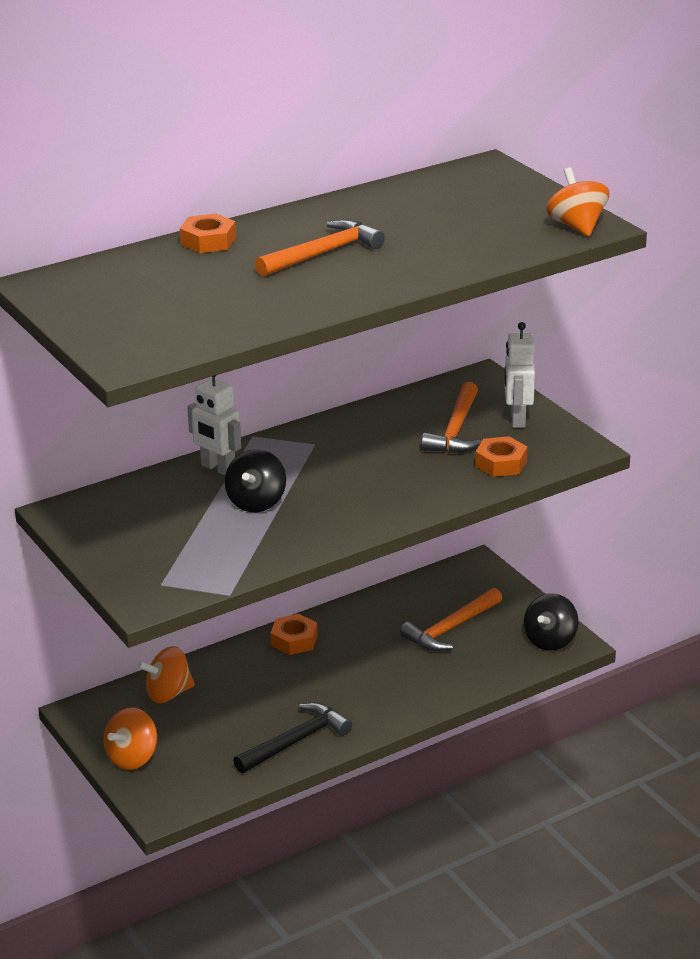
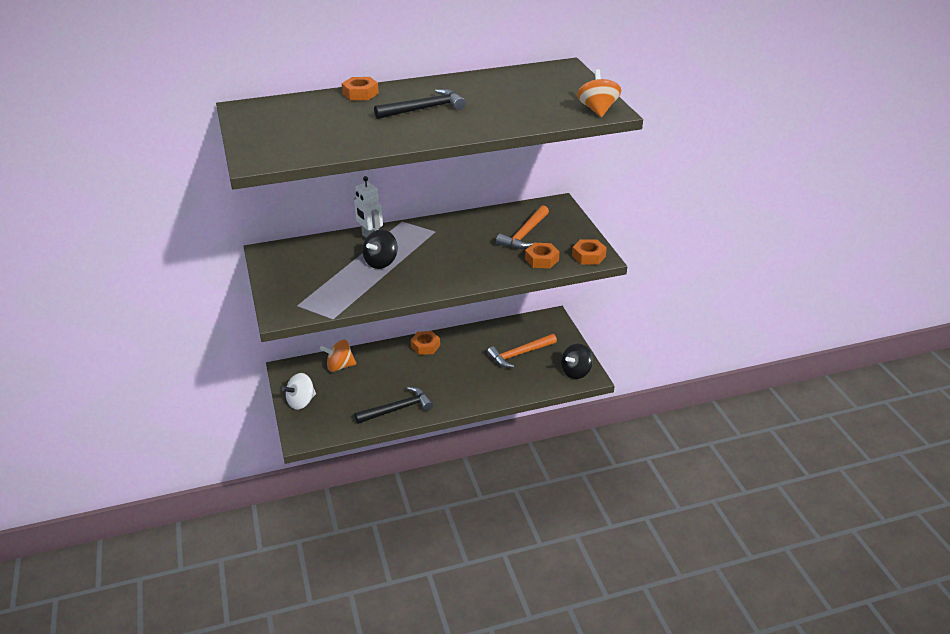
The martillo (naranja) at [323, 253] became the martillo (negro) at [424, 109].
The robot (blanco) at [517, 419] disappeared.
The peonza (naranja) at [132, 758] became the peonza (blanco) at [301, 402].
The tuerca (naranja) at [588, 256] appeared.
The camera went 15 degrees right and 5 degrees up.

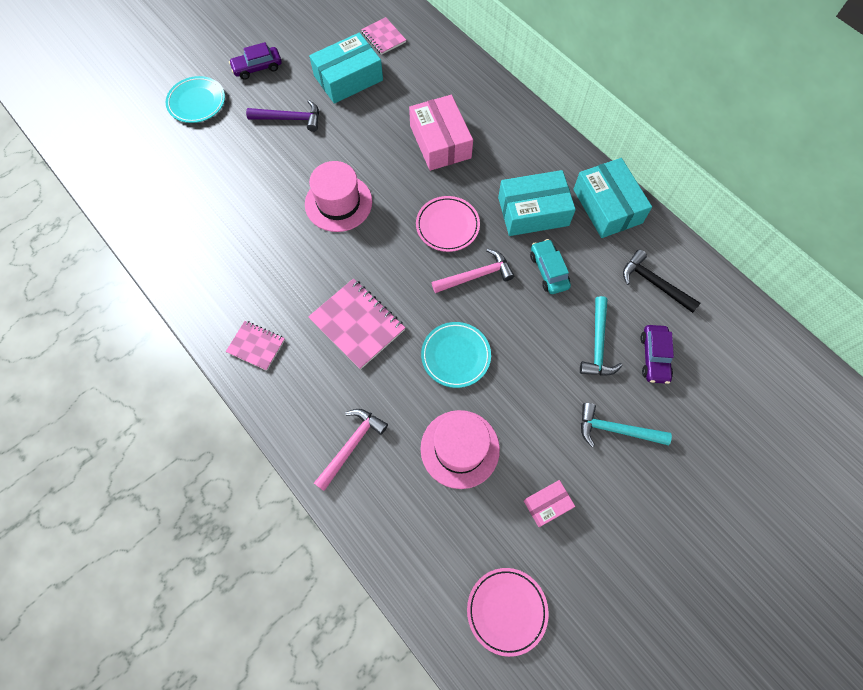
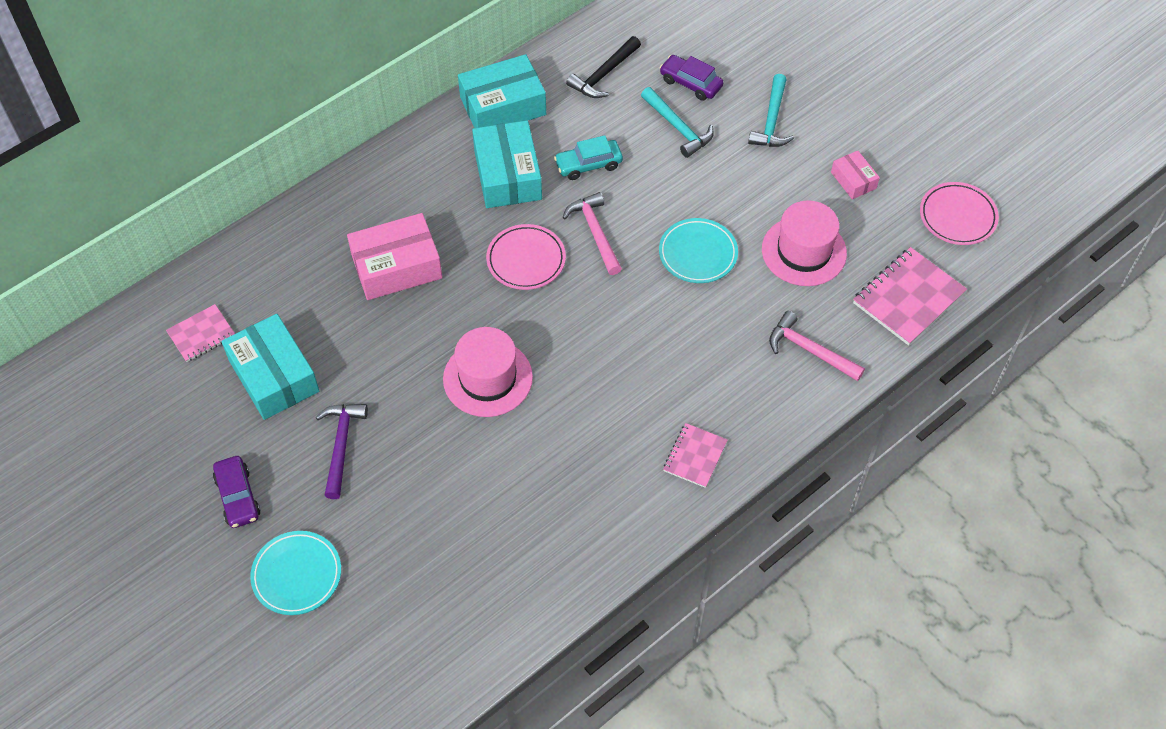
The cuaderno (rosa) moved from [357, 324] to [908, 298].
The martillo (turquesa) at [598, 344] turned 45 degrees clockwise.
The coche (morado) at [654, 357] turned 150 degrees counterclockwise.
The camera went 90 degrees left and 10 degrees down.

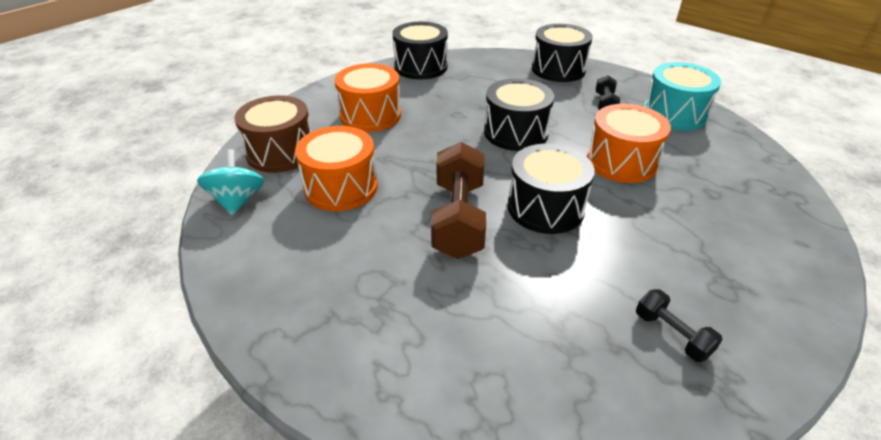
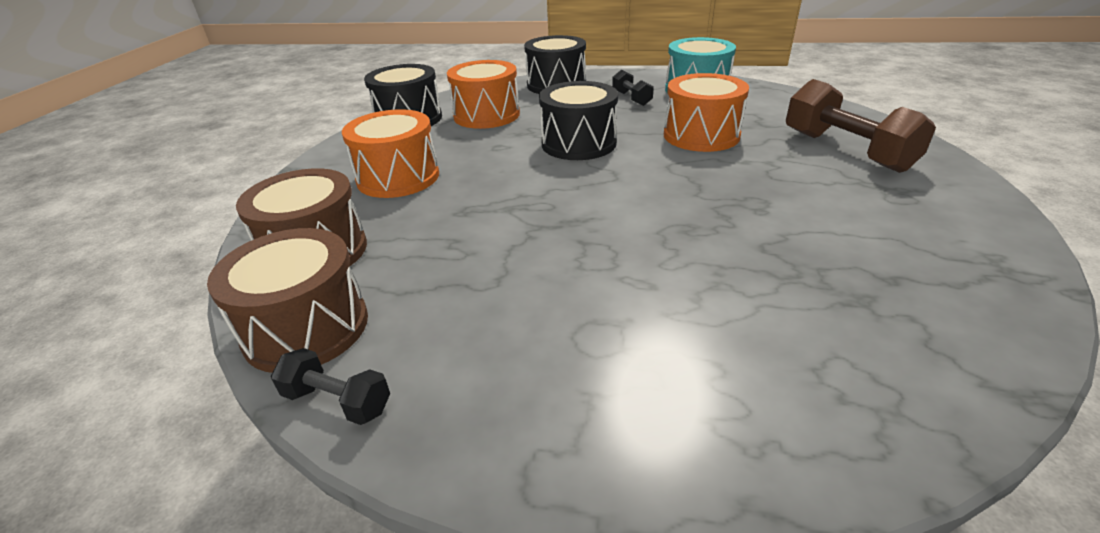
The tambor (naranja) moved from [341, 187] to [486, 115].
The mancuerna (marrón) moved from [458, 218] to [846, 151].
The tambor (negro) at [545, 207] disappeared.
The peonza (turquesa) at [237, 200] was replaced by the tambor (marrón) at [306, 328].
The mancuerna (negro) moved from [672, 334] to [337, 401].
The camera went 30 degrees left and 5 degrees down.

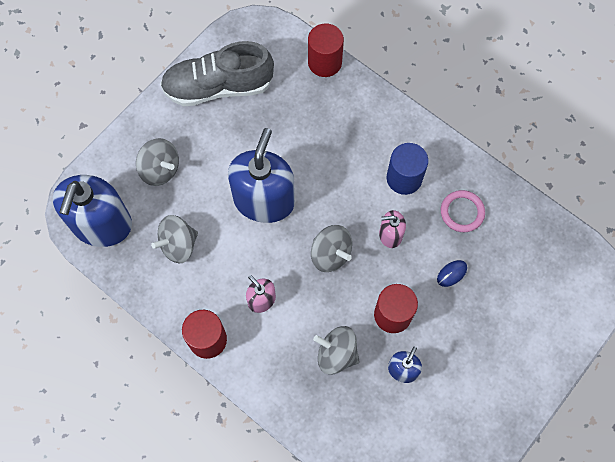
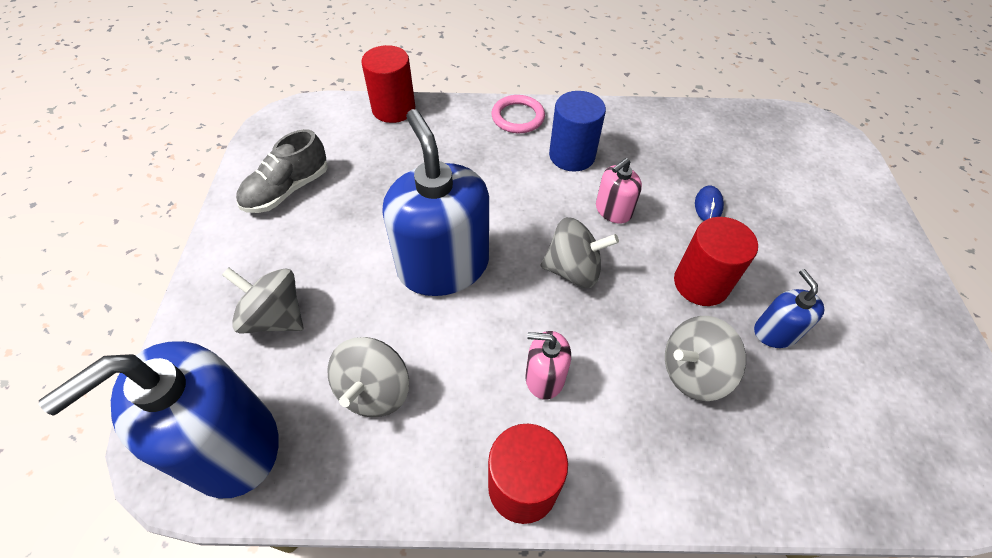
The zapato (gris) at [218, 87] changed to 0.62 times the size.
The peonza (gris) at [160, 169] turned 150 degrees counterclockwise.
The dispensador de jabón (azul) at [101, 224] turned 75 degrees clockwise.
The anillo (rosa) moved from [462, 212] to [518, 117].
The camera went 40 degrees left and 15 degrees down.

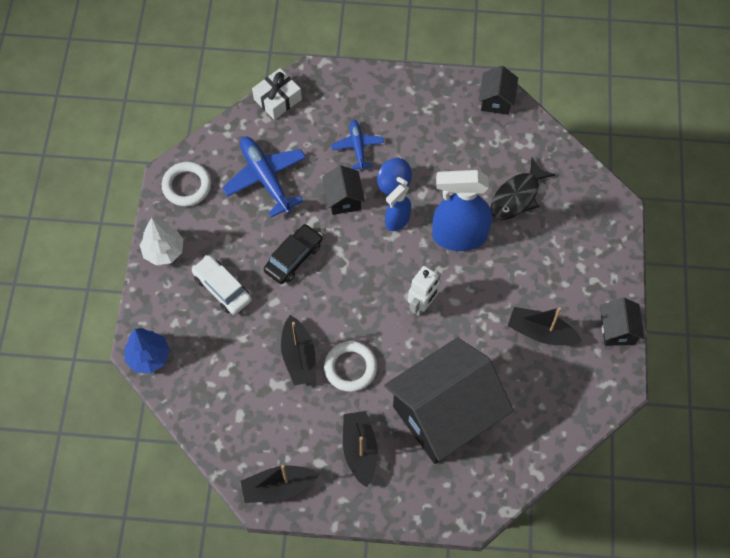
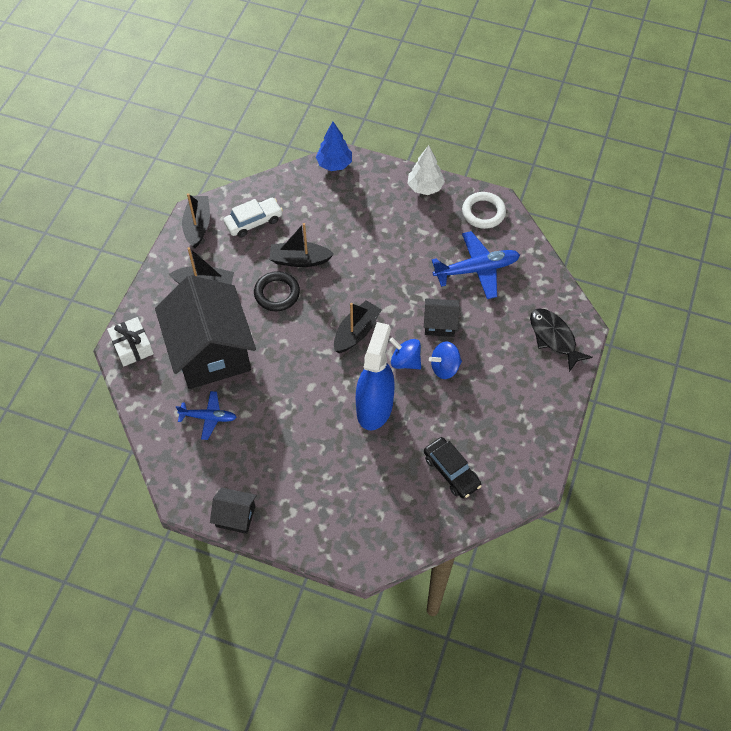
The casa (negro) at [496, 100] disappeared.
The regalo (blanco) moved from [277, 99] to [132, 346].
The avión (azul) moved from [357, 147] to [208, 417].
The pez (negro) moved from [517, 196] to [554, 338].
The pulverizador (azul) at [397, 221] was replaced by the peonza (azul) at [405, 361].
The coche (negro) moved from [293, 258] to [451, 471].
The coche (blanco) moved from [222, 288] to [253, 221].
The robot (blanco) at [422, 305] disappeared.
The barco (negro) moved from [540, 332] to [356, 332].
The anillo (blanco) at [350, 368] became the anillo (negro) at [277, 293].
The camera went 105 degrees right and 5 degrees down.

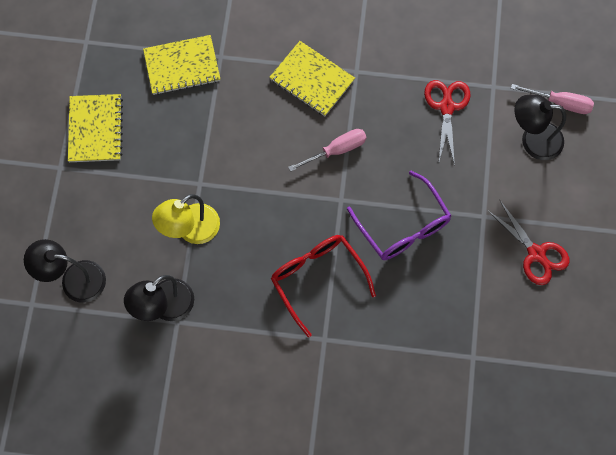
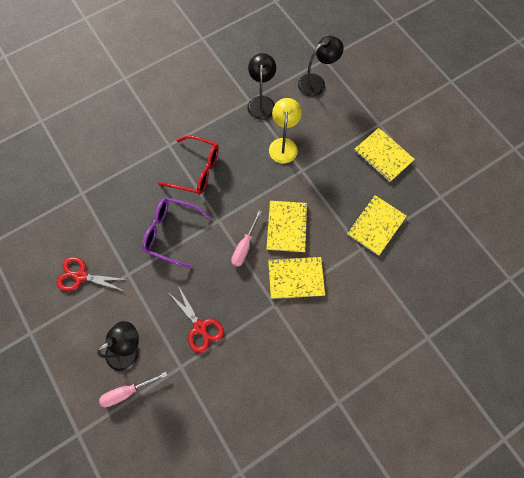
The cuaderno (amarillo) at [287, 227] appeared.
The camera went 140 degrees right and 0 degrees up.

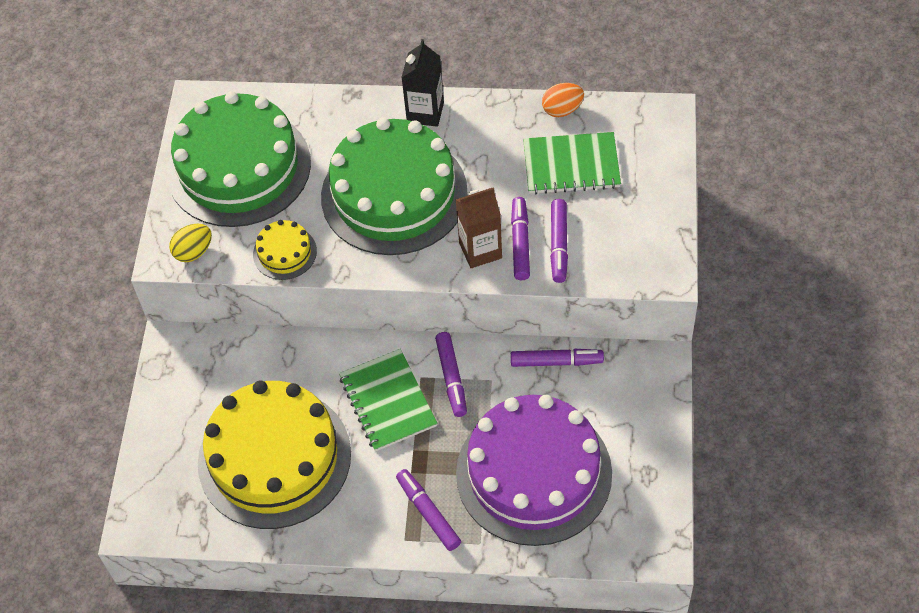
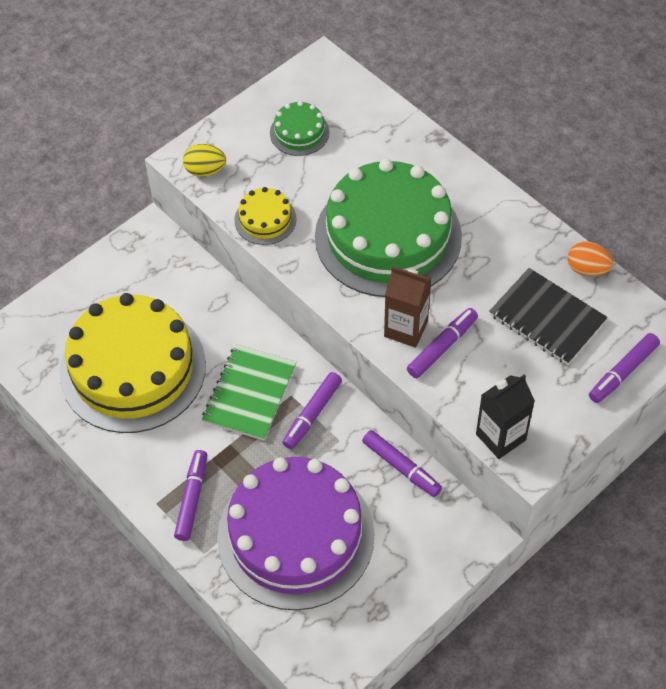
The cartón de leche (negro) moved from [425, 112] to [500, 437].
The tarta (verde) at [239, 167] changed to 0.43 times the size.
The cuaderno (verde) at [571, 165] became the cuaderno (negro) at [547, 318].
The rotulador (morado) moved from [559, 245] to [623, 372].
The camera went 40 degrees right and 0 degrees up.

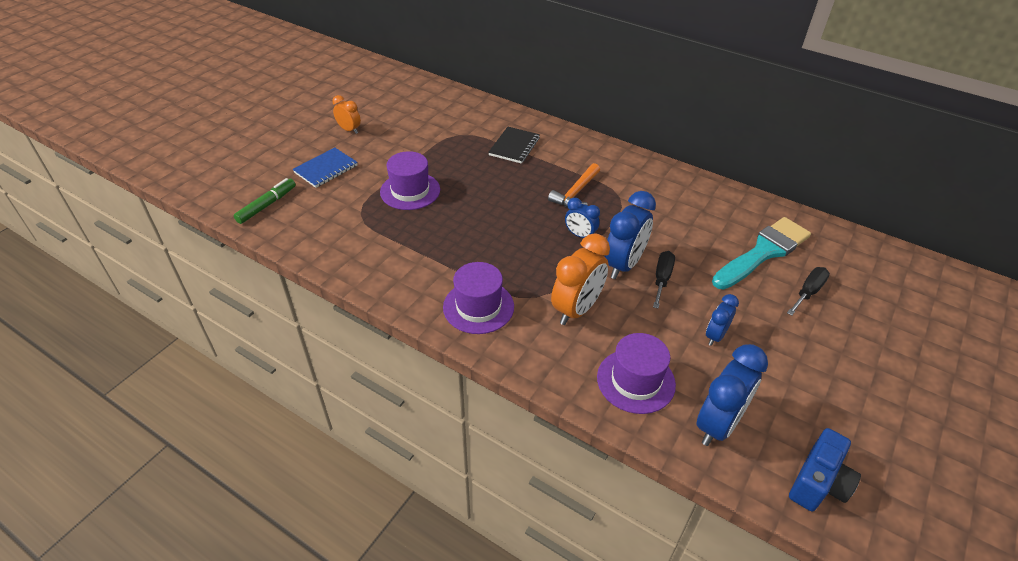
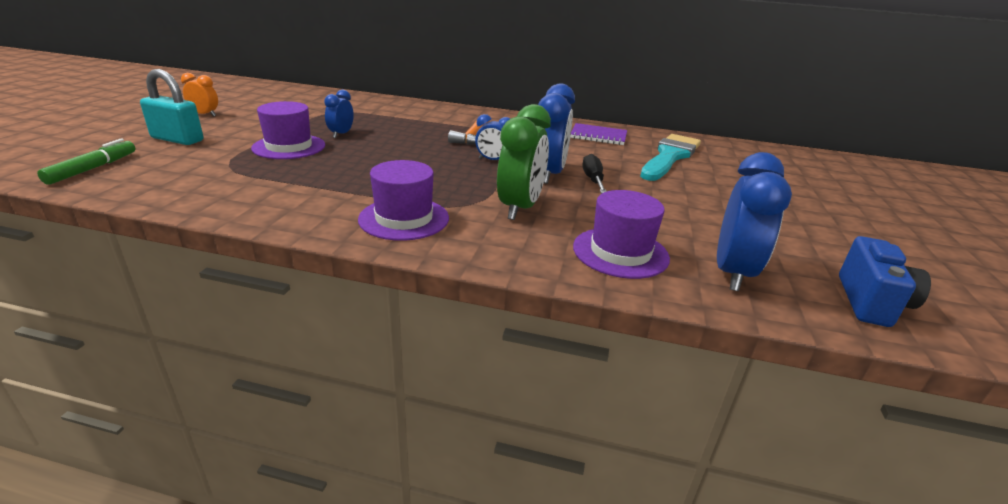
The cuaderno (negro) at [514, 146] disappeared.
The cuaderno (azul) at [326, 169] was replaced by the candado (turquesa) at [177, 139].
The despertador (naranja) at [576, 309] became the despertador (verde) at [520, 208].
The destornillador (negro) at [808, 292] disappeared.
The despertador (azul) moved from [715, 336] to [341, 134].
The cuaderno (morado) at [598, 136] appeared.
The camera went 20 degrees left and 15 degrees down.

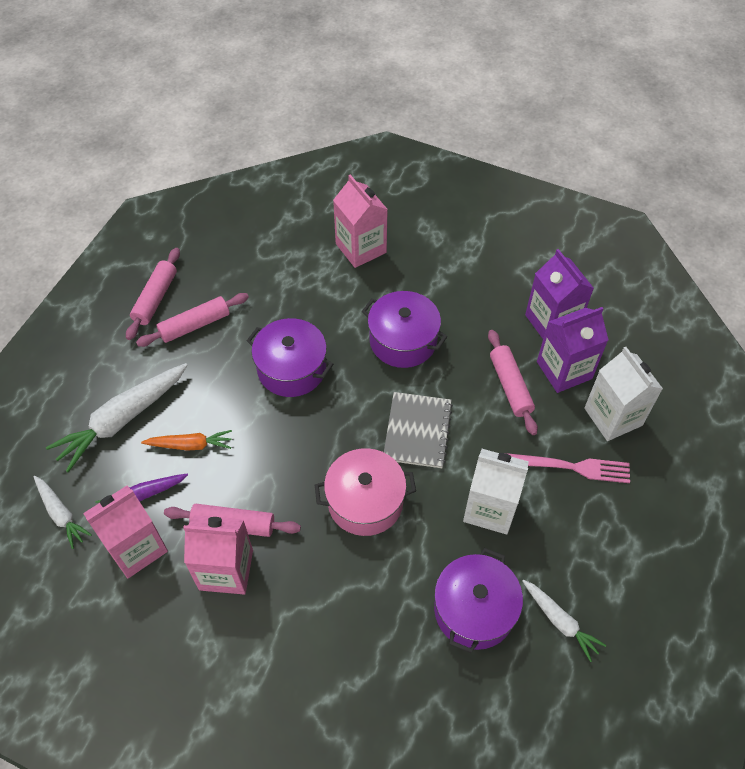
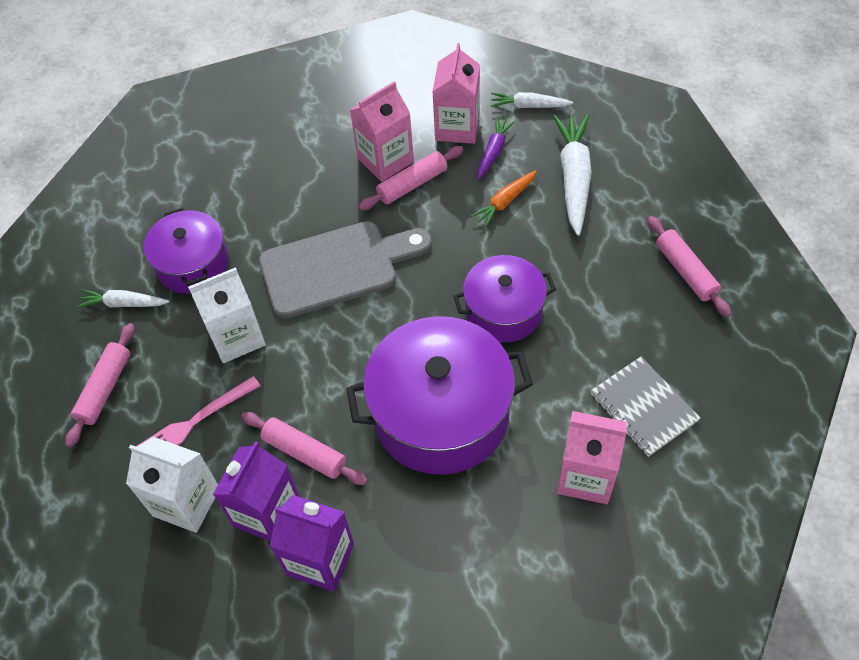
The olla (morado) at [403, 340] changed to 1.66 times the size.
The rodillo (rosa) moved from [195, 325] to [105, 389].
The cuaderno (gris) moved from [417, 431] to [643, 407].
The olla (rosa) at [365, 501] was replaced by the tabla de cortar (gris) at [336, 267].
The camera went 140 degrees right and 0 degrees up.

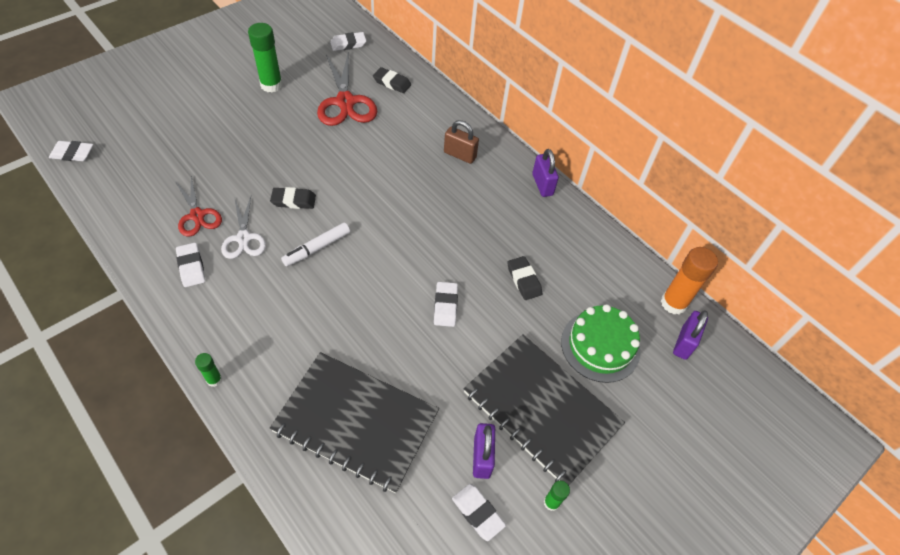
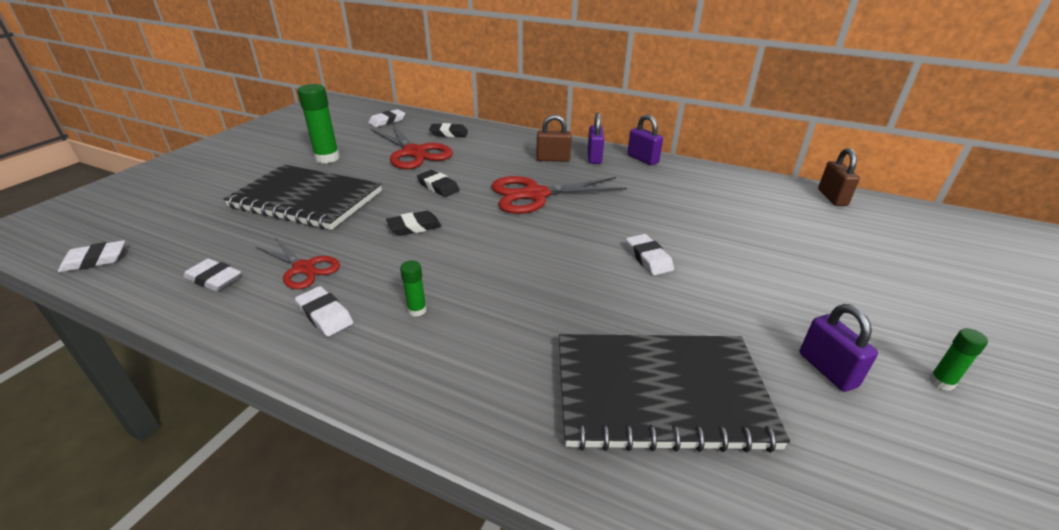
The tijeras (blanco) at [244, 238] disappeared.
The rotulador (blanco) at [317, 248] disappeared.
The barra de pegamento (naranja) at [673, 303] was replaced by the candado (marrón) at [832, 197].
The goma de borrar (negro) moved from [523, 280] to [438, 187].
The tarta (verde) at [600, 346] disappeared.
The candado (morado) moved from [684, 343] to [594, 157].
The cuaderno (negro) moved from [541, 409] to [306, 199].
The barra de pegamento (verde) moved from [214, 380] to [417, 310].
The goma de borrar (blanco) moved from [478, 513] to [214, 279].
The tijeras (rojo) at [535, 195] appeared.
The camera went 20 degrees left and 20 degrees down.

